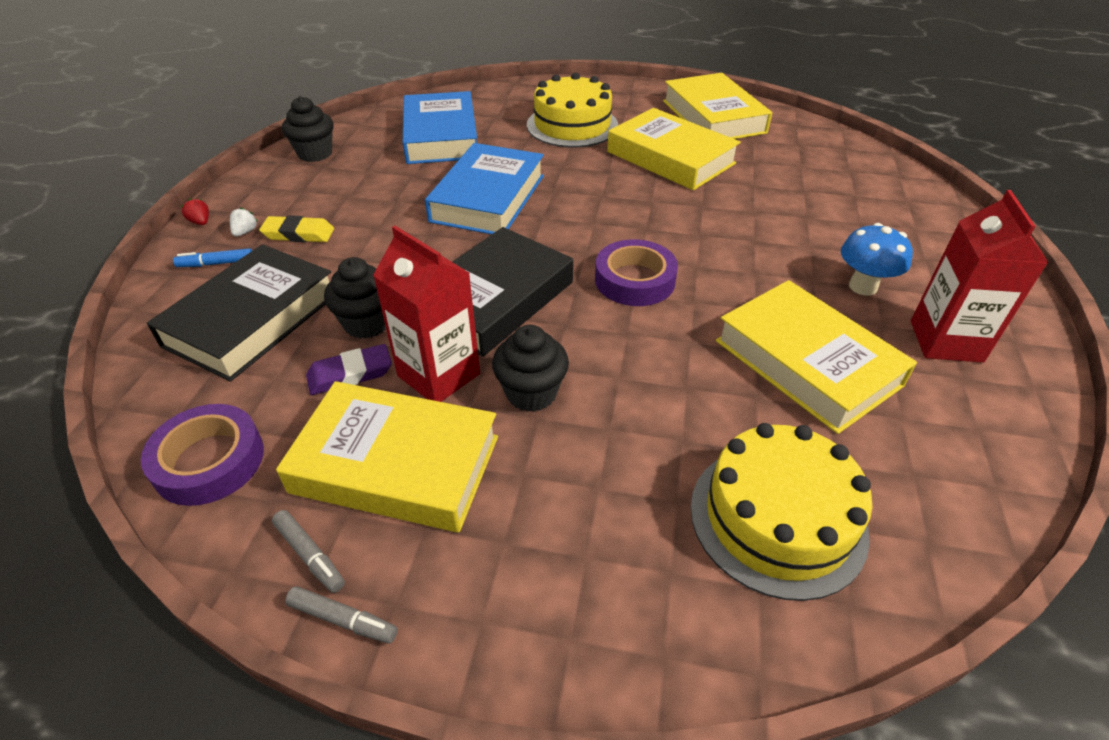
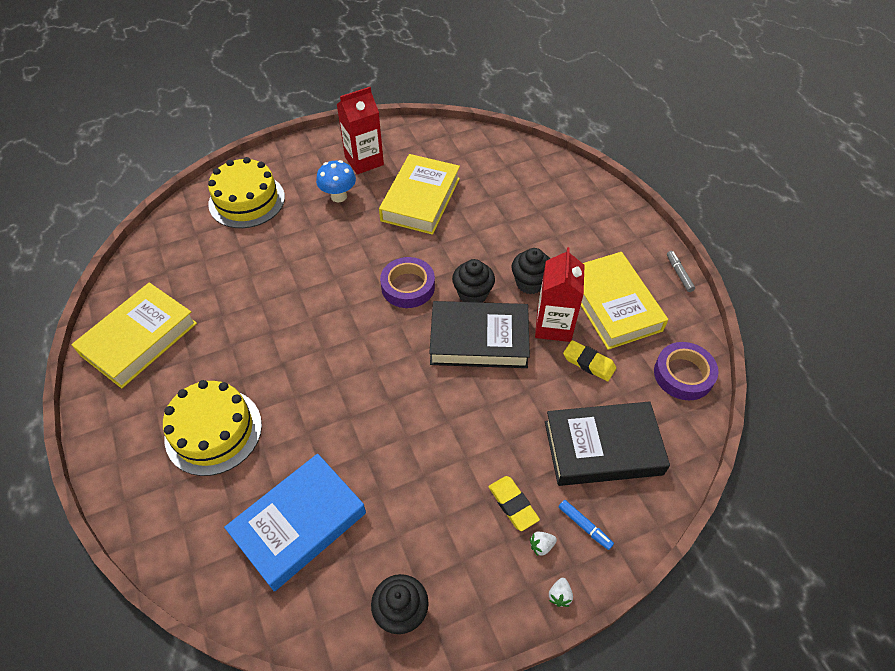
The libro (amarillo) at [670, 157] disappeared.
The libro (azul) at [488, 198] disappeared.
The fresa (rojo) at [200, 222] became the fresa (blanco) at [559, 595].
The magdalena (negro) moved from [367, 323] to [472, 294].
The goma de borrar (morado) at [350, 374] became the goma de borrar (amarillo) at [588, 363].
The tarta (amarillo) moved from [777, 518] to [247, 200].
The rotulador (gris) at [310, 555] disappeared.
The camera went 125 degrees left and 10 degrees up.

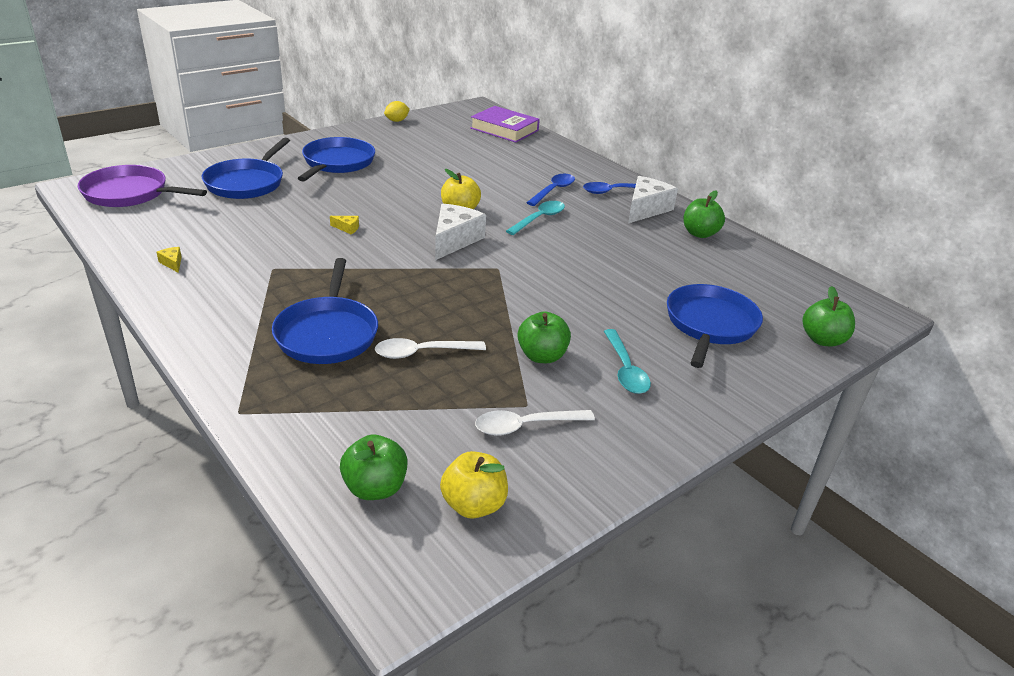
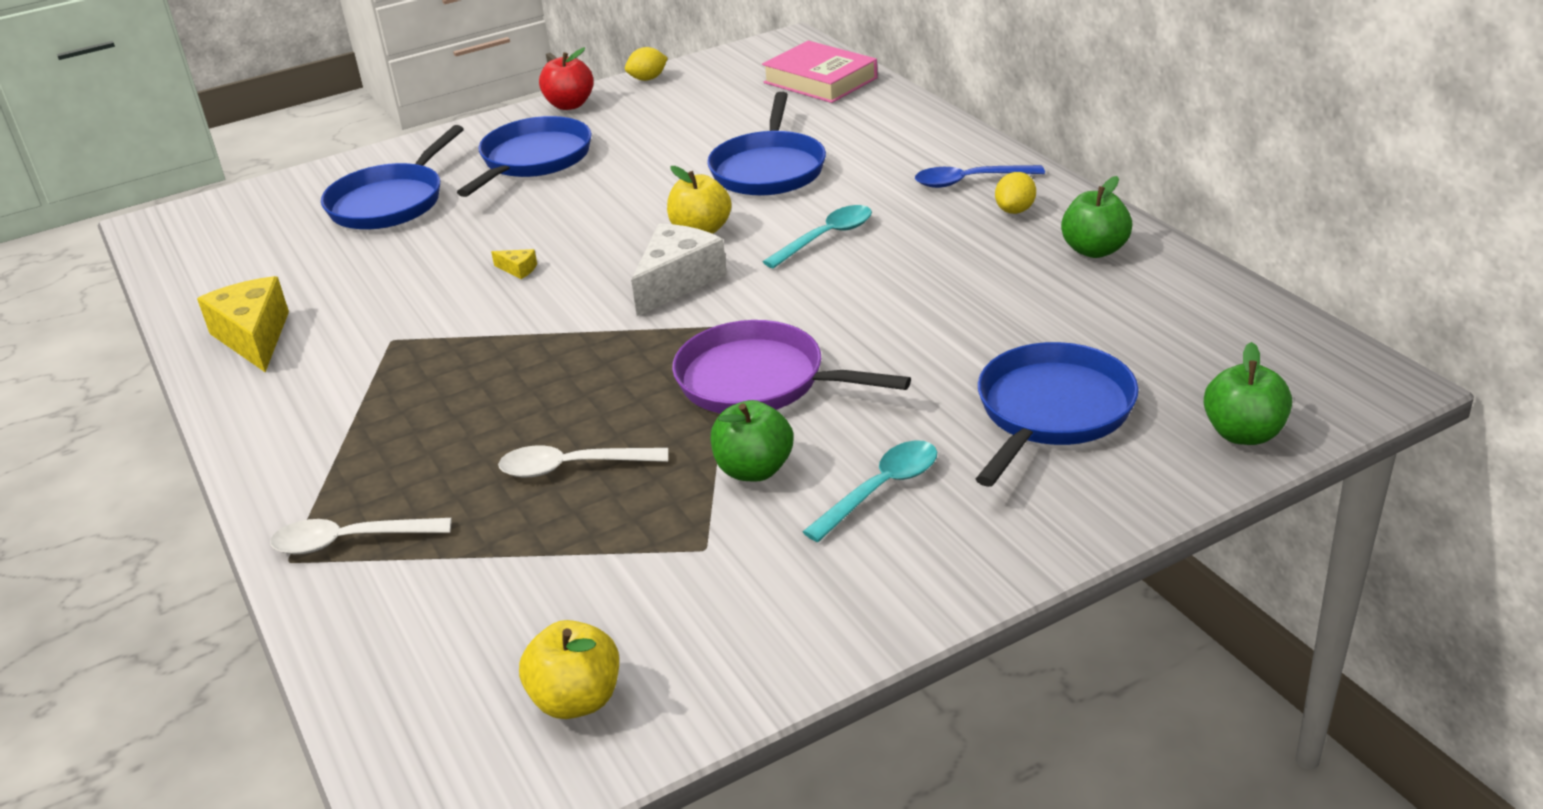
The libro (morado) at [504, 129] became the libro (rosa) at [820, 80].
The sartén (morado) moved from [129, 193] to [758, 381].
The cuchara (azul) at [553, 191] disappeared.
The queso (blanco) at [646, 209] was replaced by the limón (amarillo) at [1015, 210].
The queso (amarillo) at [172, 263] changed to 2.41 times the size.
The sartén (azul) moved from [327, 333] to [769, 169].
The cuchara (turquesa) at [625, 369] turned 135 degrees counterclockwise.
The cuchara (blanco) moved from [526, 426] to [350, 541].
The manzana (verde) at [375, 488] disappeared.
The manzana (rojo) at [569, 105] appeared.
The camera went 15 degrees right and 0 degrees up.

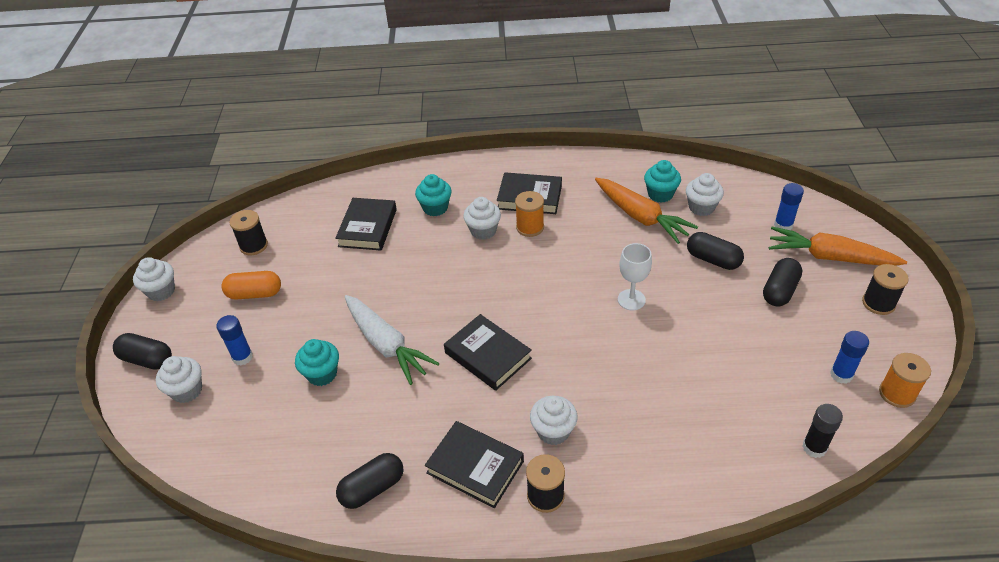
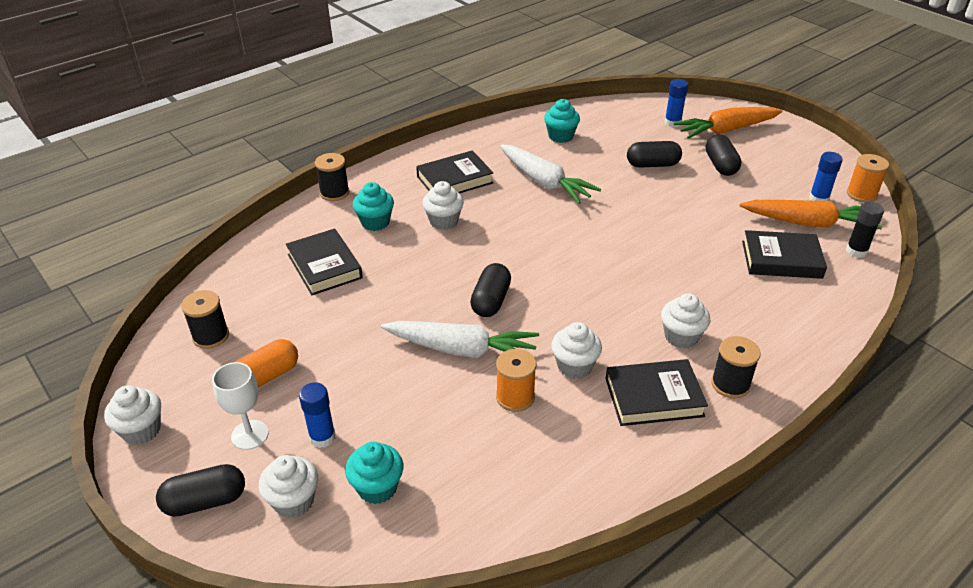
The magdalena (blanco) moved from [701, 207] to [574, 366].
The zanahoria (naranja) moved from [640, 217] to [809, 223].
The carrete (naranja) moved from [530, 227] to [515, 397].
The copa (blanco) moved from [631, 300] to [250, 435].
The carrete (negro) moved from [878, 303] to [334, 193].
The libro (negro) moved from [488, 355] to [781, 259].
The magdalena (turquesa) moved from [322, 374] to [377, 487].
The cápsula (negro) moved from [372, 488] to [491, 301].
The zanahoria (blanco) at [544, 182] appeared.
The camera went 40 degrees left and 5 degrees down.

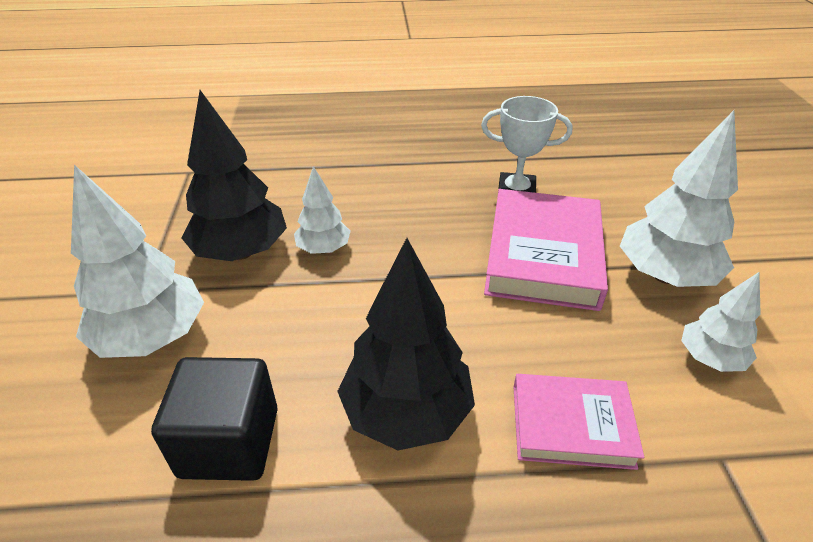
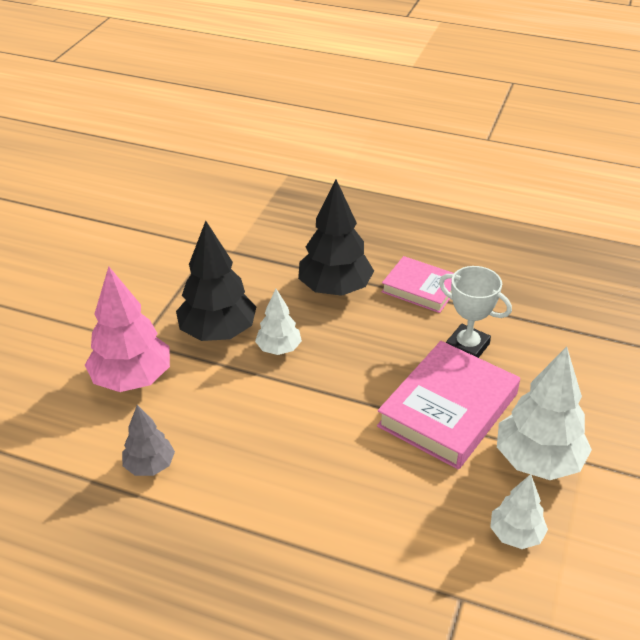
The árbol (blanco) at [152, 337] became the árbol (rosa) at [132, 379].
The árbol (negro) moved from [407, 413] to [335, 289].
The cubo (negro) at [229, 442] was replaced by the árbol (gris) at [150, 466].
The libro (rosa) moved from [571, 425] to [420, 288].
The camera went 25 degrees right and 0 degrees up.

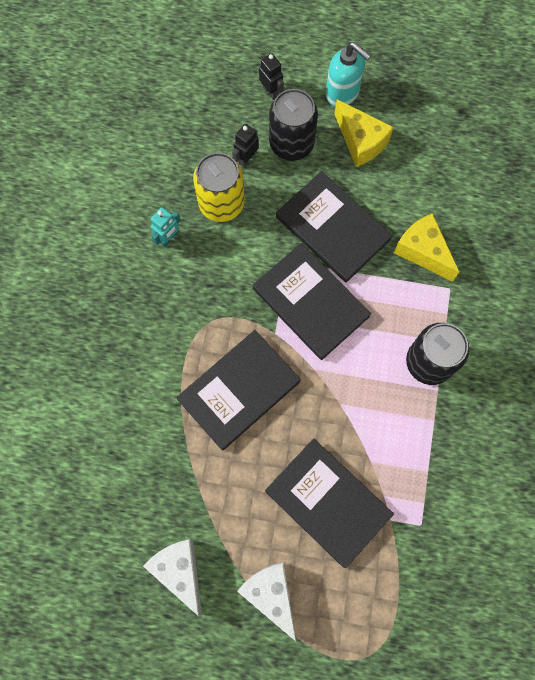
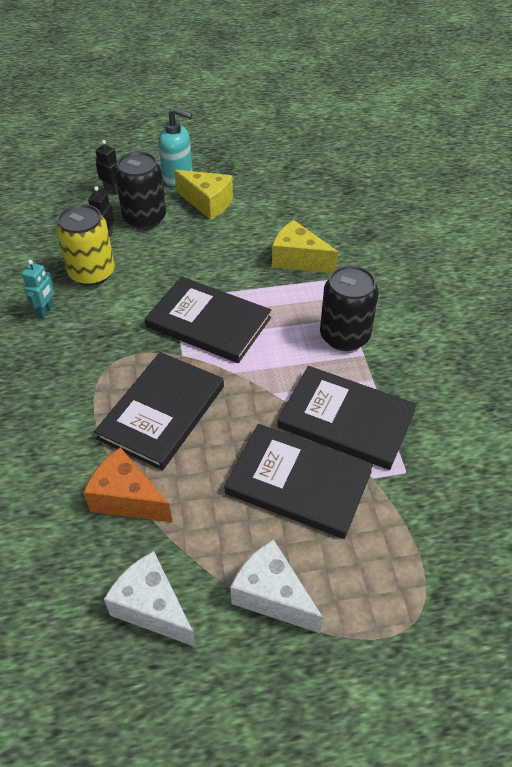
The libro (negro) moved from [332, 228] to [346, 420].
The queso (naranja) at [127, 498] appeared.
The camera went 20 degrees left and 25 degrees down.

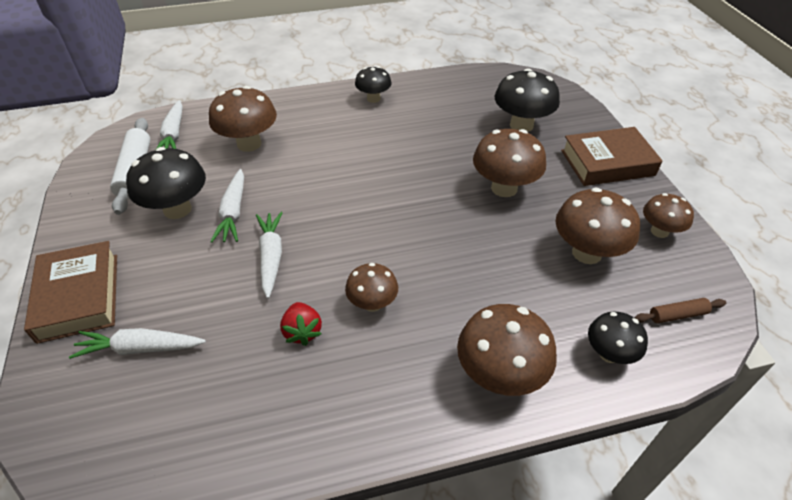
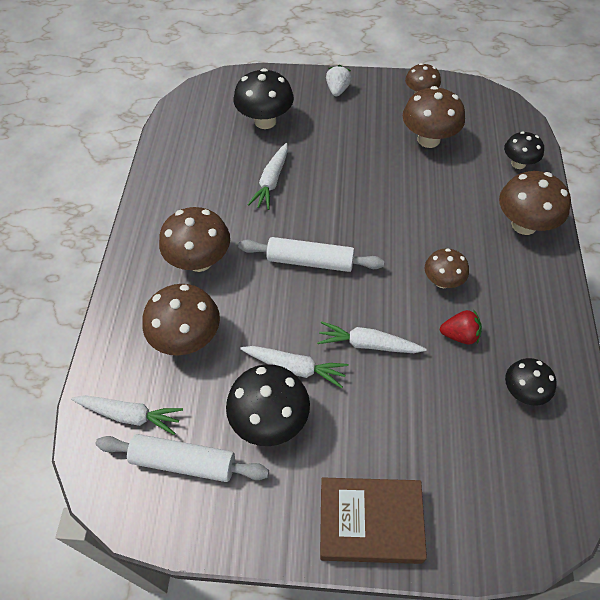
The seta (negro) moved from [373, 98] to [523, 392].
The libro (marrón) at [607, 163] was replaced by the fresa (blanco) at [337, 90].
The seta (marrón) moved from [504, 188] to [200, 261].
The rodillo (marrón) at [677, 315] disappeared.
The zanahoria (blanco) moved from [140, 348] to [271, 182].
The rodillo (blanco) at [310, 261] appeared.
The camera went 70 degrees left and 10 degrees up.

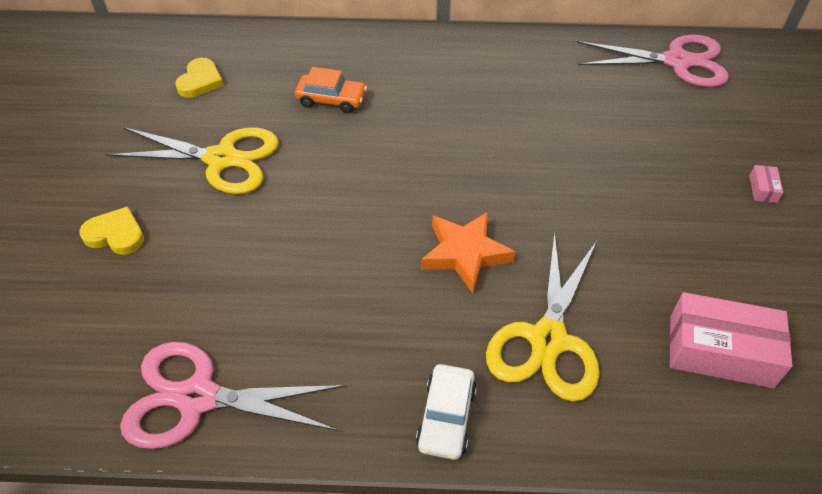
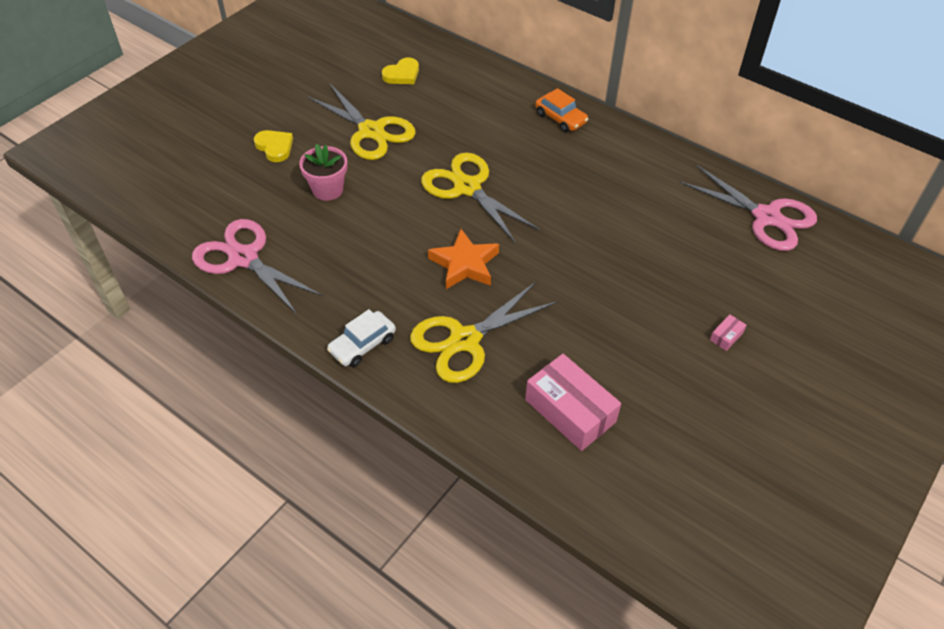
The coche (naranja) moved from [331, 100] to [560, 118].
The maceta (rosa) at [327, 189] appeared.
The tijeras (amarillo) at [467, 188] appeared.
The camera went 35 degrees right and 0 degrees up.

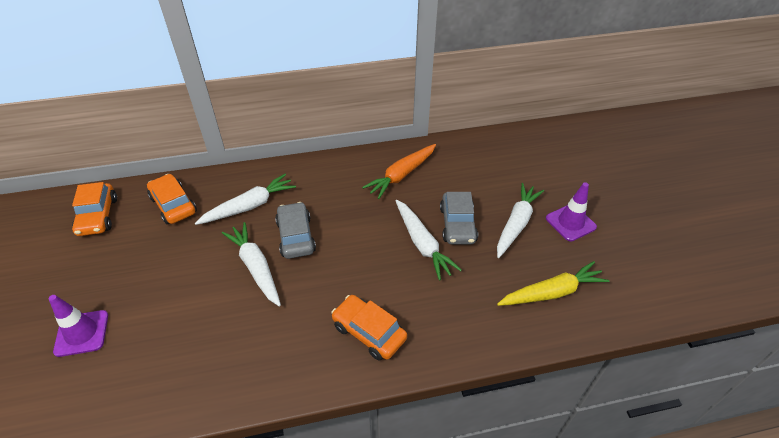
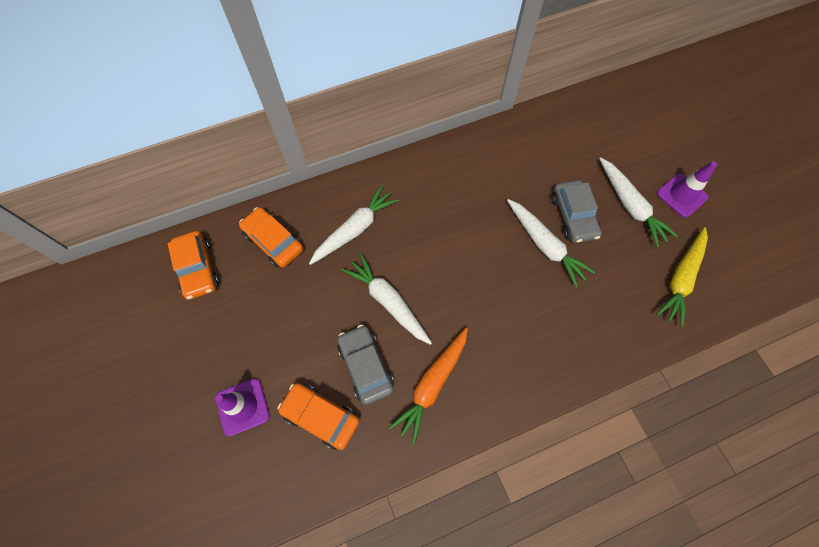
The zanahoria (naranja) moved from [401, 175] to [432, 384].
The zanahoria (blanco) at [516, 224] turned 135 degrees clockwise.
The coche (gris) moved from [296, 236] to [365, 366].
The zanahoria (amarillo) at [552, 292] turned 150 degrees clockwise.
The coche (naranja) moved from [369, 332] to [320, 416].
The camera went 10 degrees left and 20 degrees up.

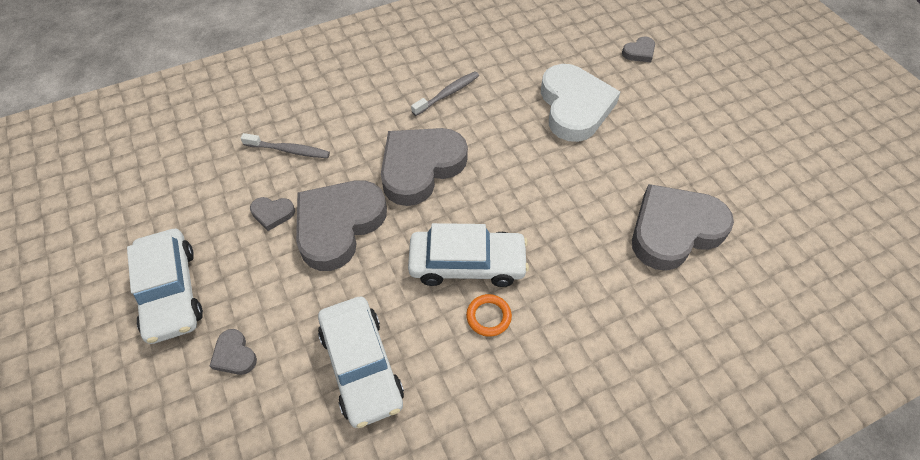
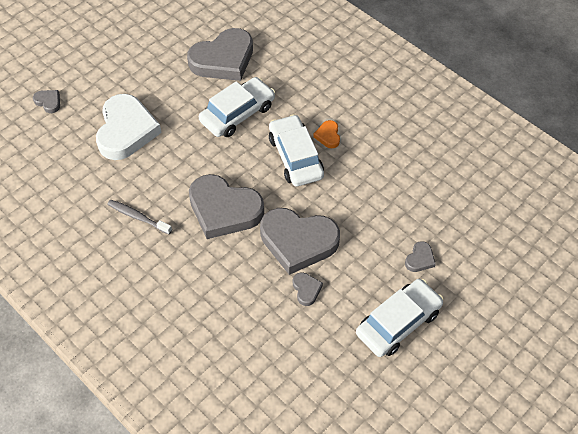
The corazón (blanco) at [574, 107] turned 120 degrees clockwise.
The cepillo de dientes (gris) at [289, 150] disappeared.
The corazón (gris) at [674, 230] turned 75 degrees counterclockwise.
The anillo (naranja) at [488, 316] was replaced by the corazón (naranja) at [328, 136].
The coche (blanco) moved from [361, 366] to [237, 114].
The camera went 110 degrees left and 0 degrees up.

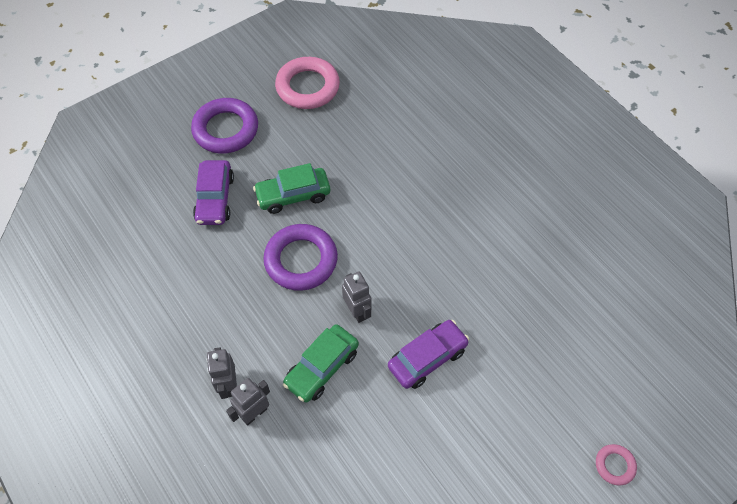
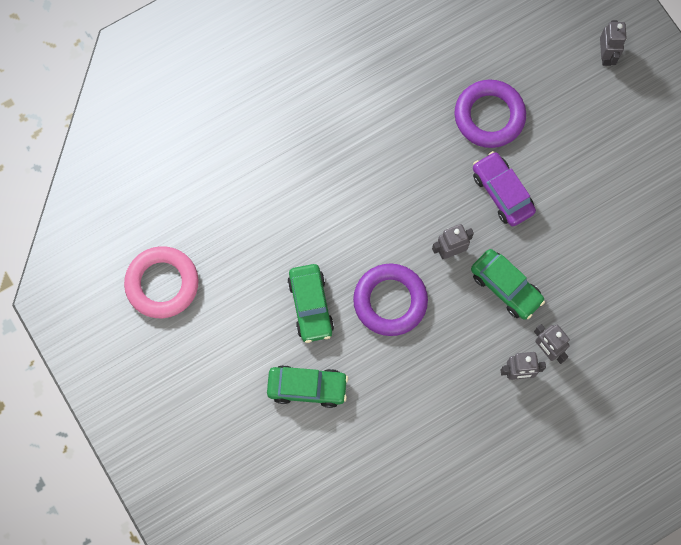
The anillo (morado) moved from [226, 129] to [489, 116].
The coche (morado) at [215, 199] became the coche (verde) at [307, 387].
The anillo (rosa) at [614, 465] was replaced by the robot (gris) at [606, 55].
The camera went 85 degrees left and 15 degrees up.

